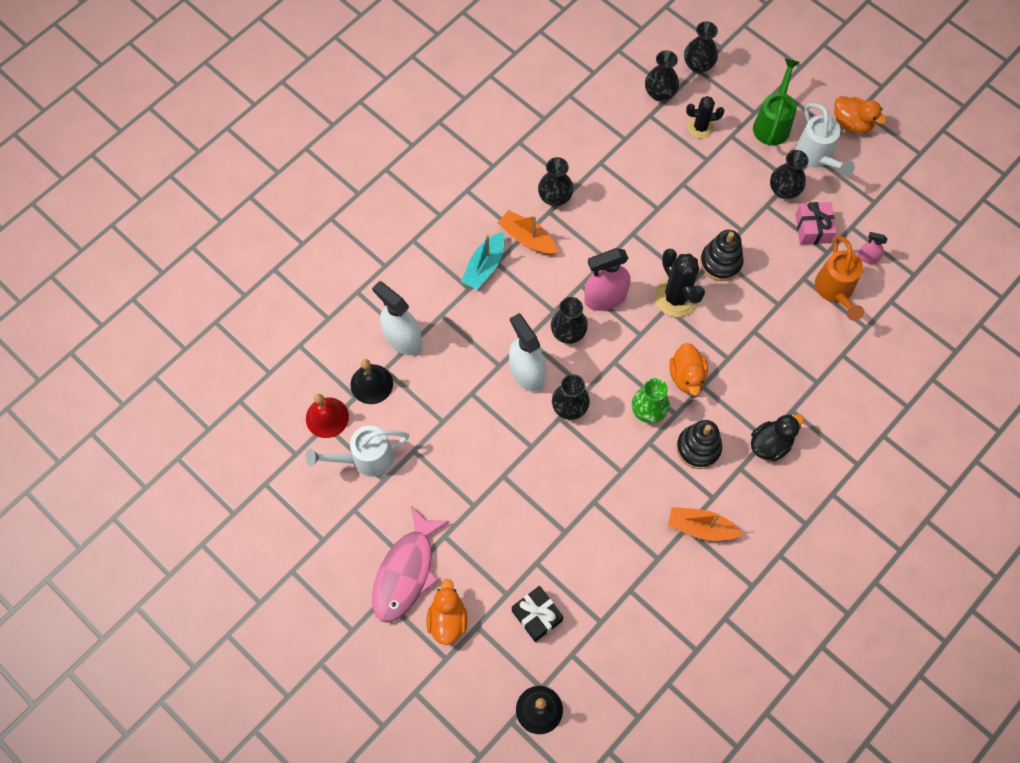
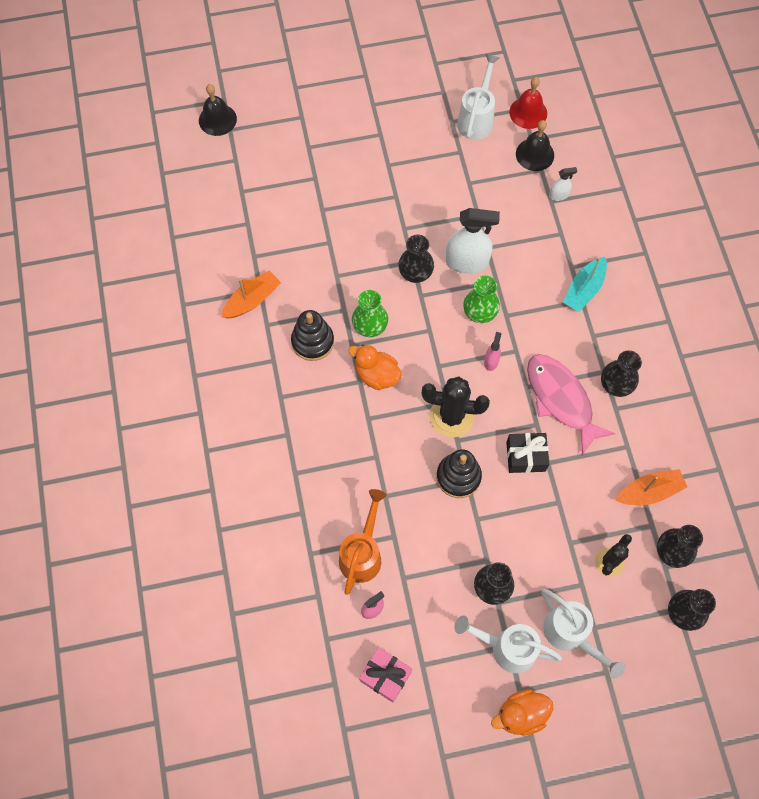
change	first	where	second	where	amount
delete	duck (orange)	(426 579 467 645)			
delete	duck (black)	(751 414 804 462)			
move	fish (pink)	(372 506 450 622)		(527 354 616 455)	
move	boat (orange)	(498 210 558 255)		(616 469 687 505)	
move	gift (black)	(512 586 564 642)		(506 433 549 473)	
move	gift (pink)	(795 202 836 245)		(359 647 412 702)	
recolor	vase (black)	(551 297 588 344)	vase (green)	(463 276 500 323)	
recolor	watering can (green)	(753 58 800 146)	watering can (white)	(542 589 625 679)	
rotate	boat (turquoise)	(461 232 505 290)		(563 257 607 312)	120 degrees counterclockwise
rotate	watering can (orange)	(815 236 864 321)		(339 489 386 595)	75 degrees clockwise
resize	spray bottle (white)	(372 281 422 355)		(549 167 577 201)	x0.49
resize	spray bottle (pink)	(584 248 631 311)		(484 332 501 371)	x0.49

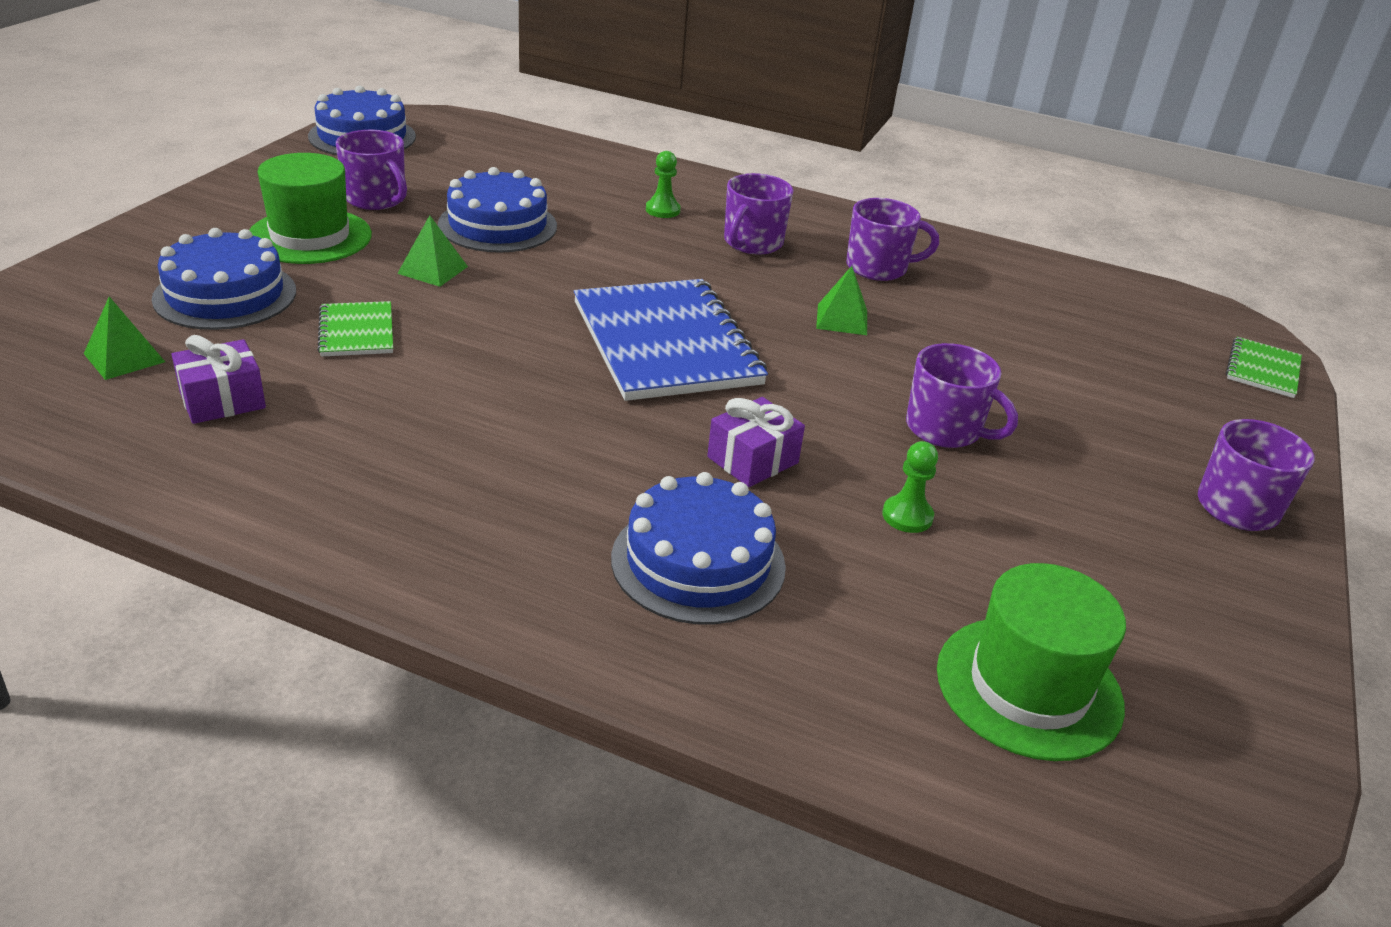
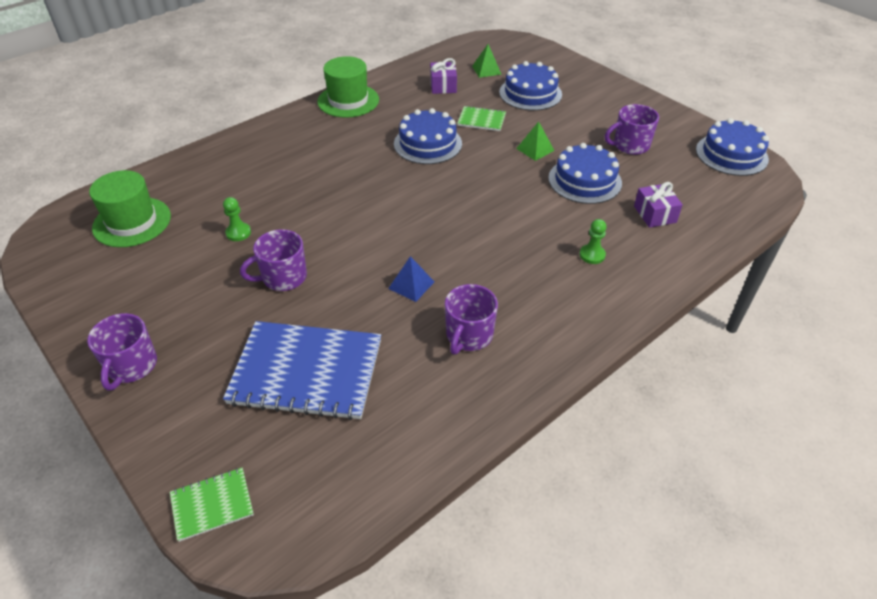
change	first	where	second	where	amount
delete	mug (purple)	(724 173 793 255)			
move	hat (green)	(249 153 372 264)		(318 56 379 118)	
move	notebook (blue)	(574 279 768 401)		(223 321 381 420)	
move	cake (blue)	(611 472 786 625)		(394 108 462 164)	
move	gift (purple)	(707 397 805 487)		(634 182 683 228)	
recolor	pyramid (green)	(816 266 867 335)	pyramid (blue)	(388 256 434 302)	
rotate	notebook (green)	(1226 337 1302 398)		(170 468 254 542)	75 degrees counterclockwise

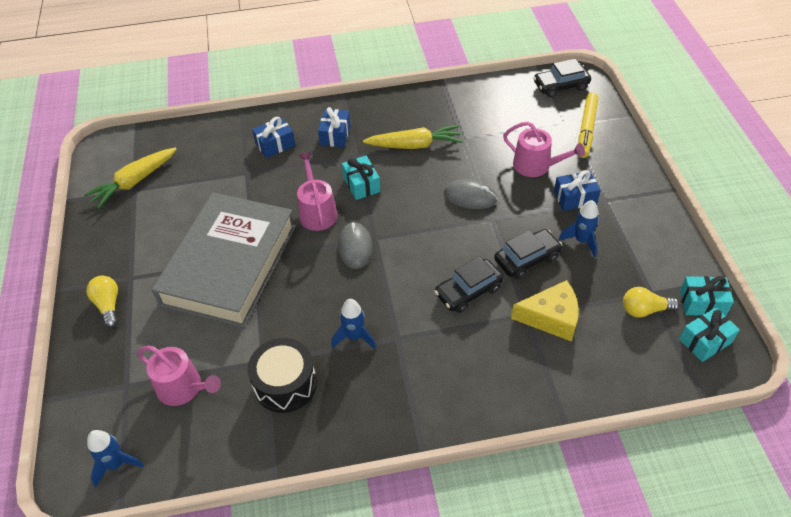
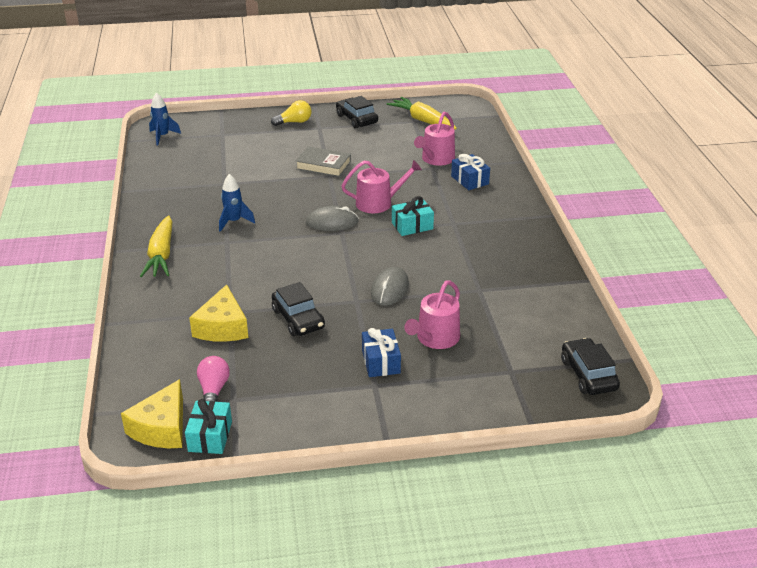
change	first	where	second	where	amount
delete	drum (black)	(247 338 317 413)			
delete	gift (blue)	(318 107 351 147)			
delete	rocket (blue)	(558 200 599 257)			
delete	marker (yellow)	(578 93 598 158)			
move	watering can (pink)	(137 346 221 406)		(414 112 455 166)	
move	carrot (yellow)	(363 125 463 149)		(140 215 173 277)	
move	car (black)	(434 256 504 313)		(336 96 378 129)	
replace	gift (turquoise)	(679 307 740 362)	cheese (yellow)	(121 379 183 448)	
recolor	light bulb (yellow)	(623 287 680 318)	light bulb (pink)	(197 356 230 402)	
resize	book (grey)	(152 193 295 327)		(296 146 351 177)	x0.43

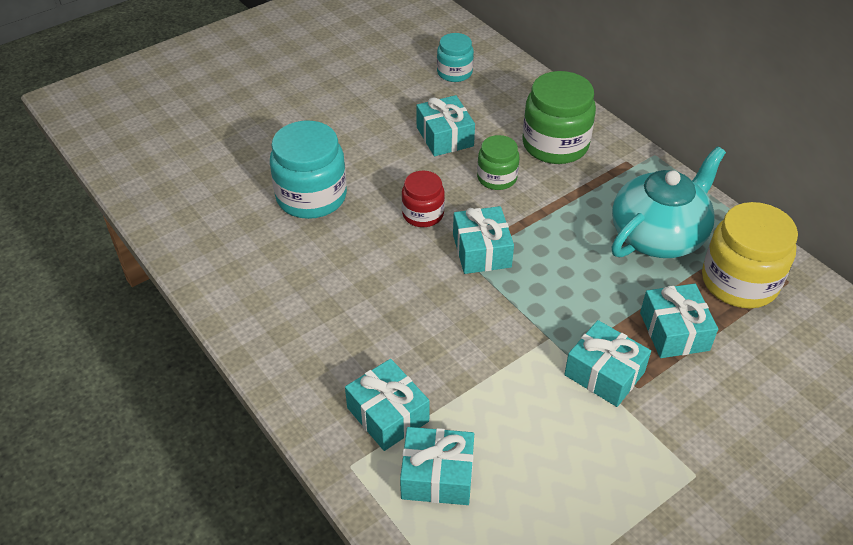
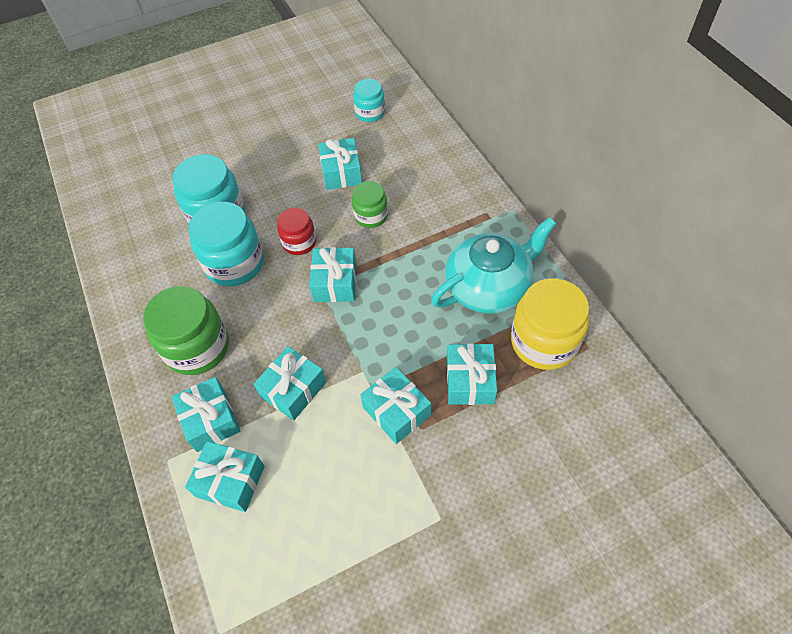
change	first	where	second	where	amount
insert			jar (turquoise)	(189 202 264 286)	
insert			gift (turquoise)	(254 346 326 421)	
move	jar (green)	(522 71 596 164)		(143 286 229 375)	

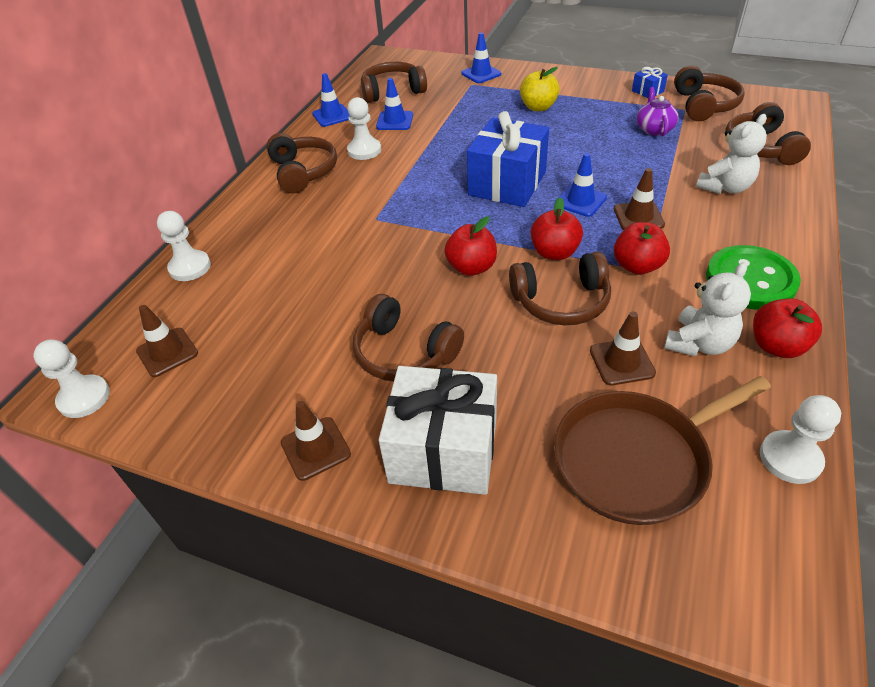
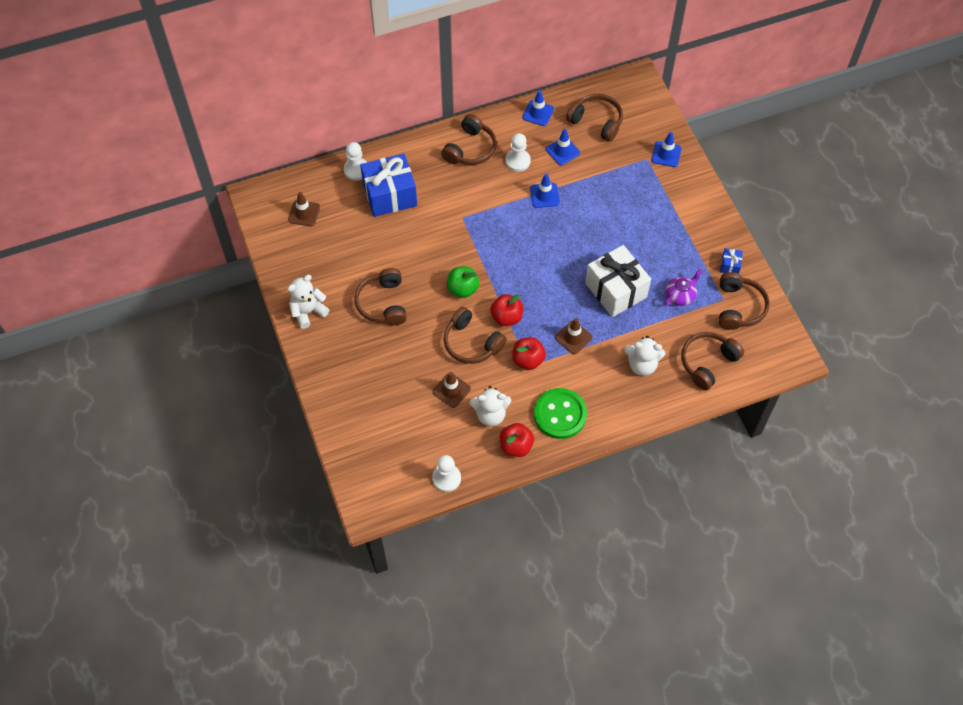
change	first	where	second	where	amount
delete	pawn (white)	(33 339 110 418)			
delete	apple (yellow)	(520 67 560 111)			
delete	pan (brown)	(554 376 771 525)			
move	gift (white)	(379 366 497 495)		(585 245 651 317)	
move	gift (blue)	(467 111 549 207)		(360 154 417 217)	
move	traffic cone (blue)	(555 153 607 217)		(530 174 560 208)	
replace	traffic cone (brown)	(281 401 351 481)	teddy bear (white)	(287 275 330 329)	
recolor	apple (red)	(444 216 497 276)	apple (green)	(447 266 479 298)	
rotate	headphones (brown)	(674 65 745 121)		(719 272 770 330)	45 degrees counterclockwise

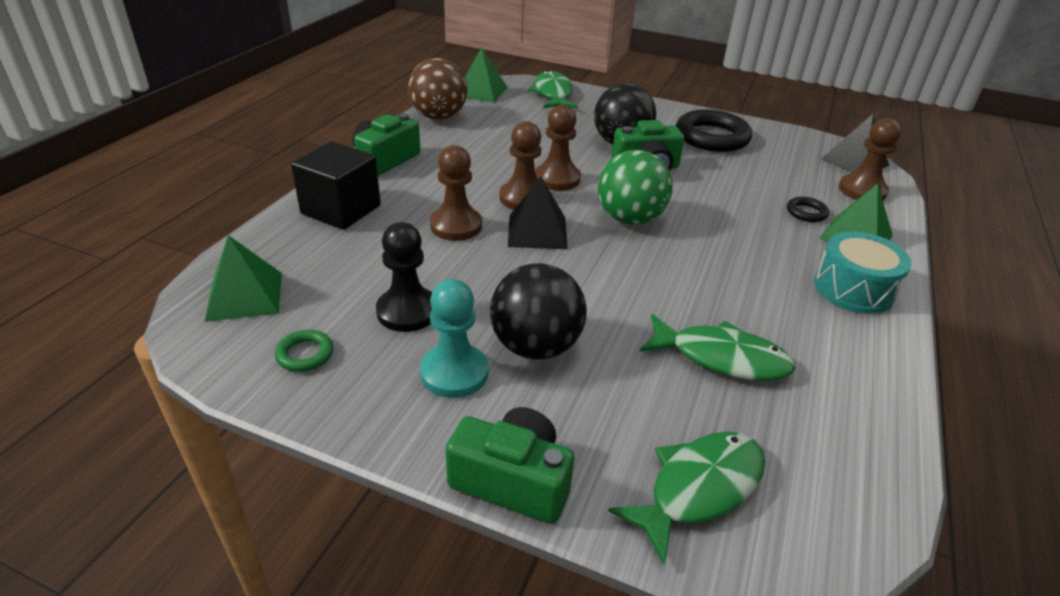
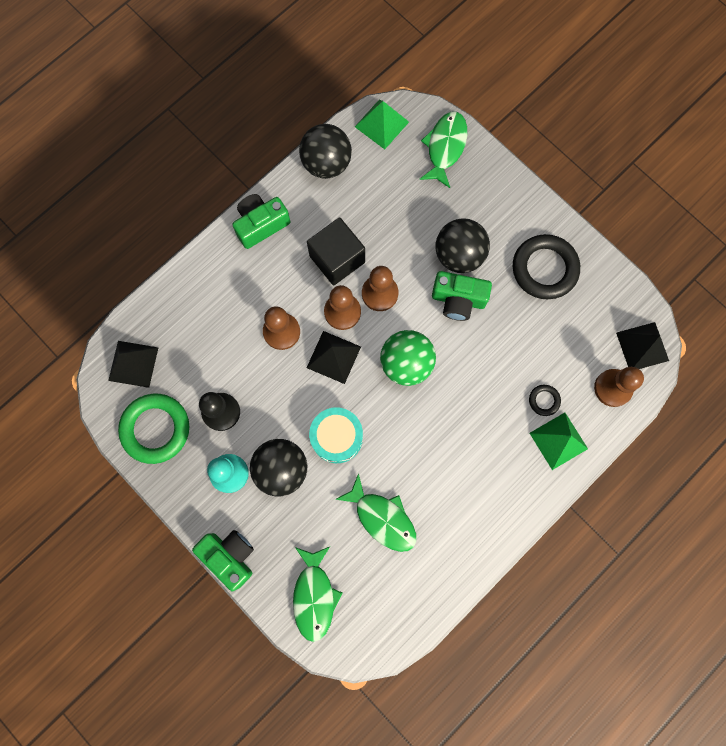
change	first	where	second	where	amount
move	cube (black)	(291 141 381 230)		(307 217 365 285)	
move	drum (turquoise)	(814 231 912 314)		(309 407 363 463)	
recolor	pyramid (green)	(205 235 282 322)	pyramid (black)	(108 341 159 388)	
recolor	ball (brown)	(408 58 467 120)	ball (black)	(299 124 352 179)	
rotate	fish (green)	(609 431 765 565)		(293 547 342 642)	105 degrees clockwise
resize	ring (green)	(275 330 333 372)		(118 394 189 464)	x2.18

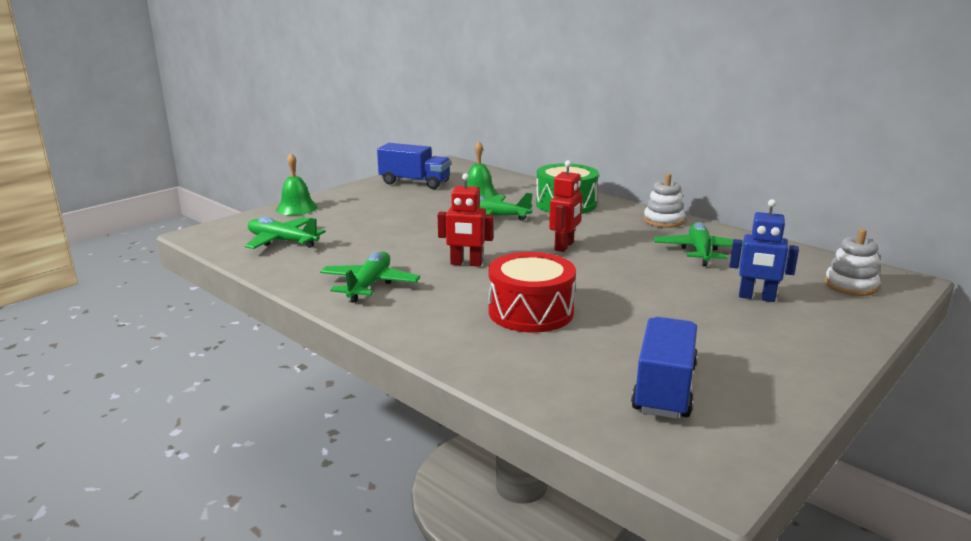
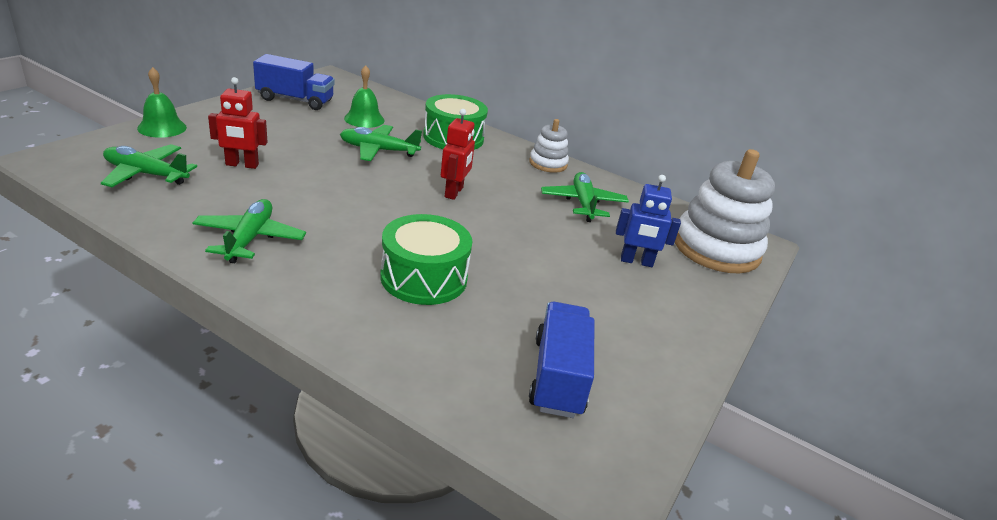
change	first	where	second	where	amount
move	robot (red)	(437 173 494 267)		(208 77 267 169)	
recolor	drum (red)	(489 252 576 332)	drum (green)	(380 214 472 305)	
resize	stacking toy (white)	(825 229 880 296)		(675 149 775 273)	x1.94

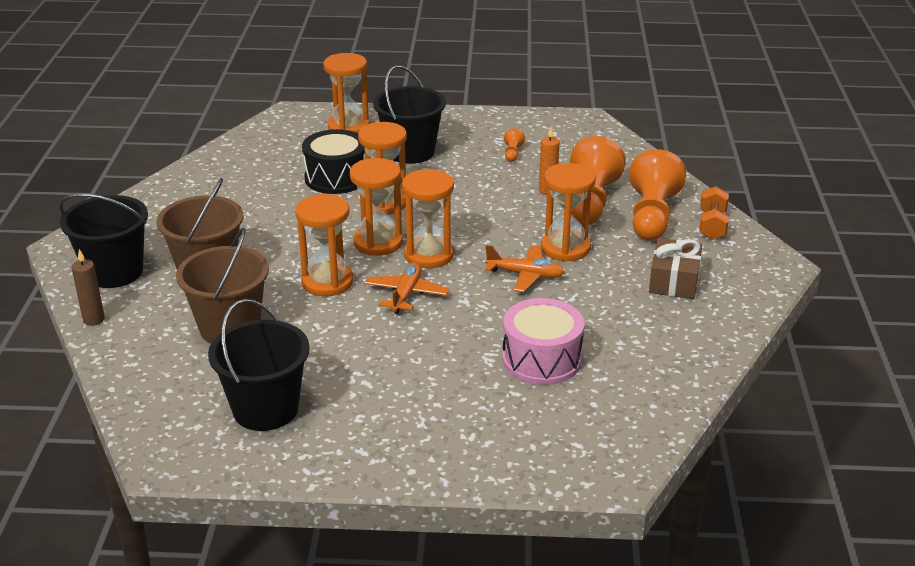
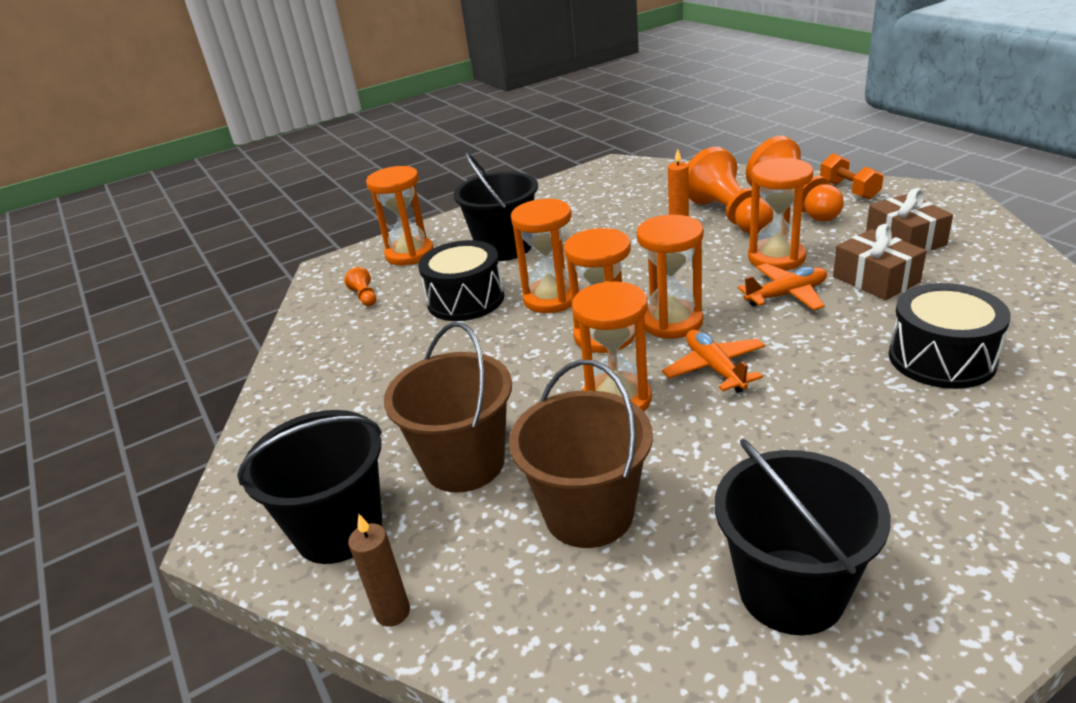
change	first	where	second	where	amount
insert			gift (brown)	(833 224 927 300)	
move	pawn (orange)	(504 128 525 162)		(344 267 376 306)	
recolor	drum (pink)	(502 298 584 385)	drum (black)	(889 283 1011 389)	

